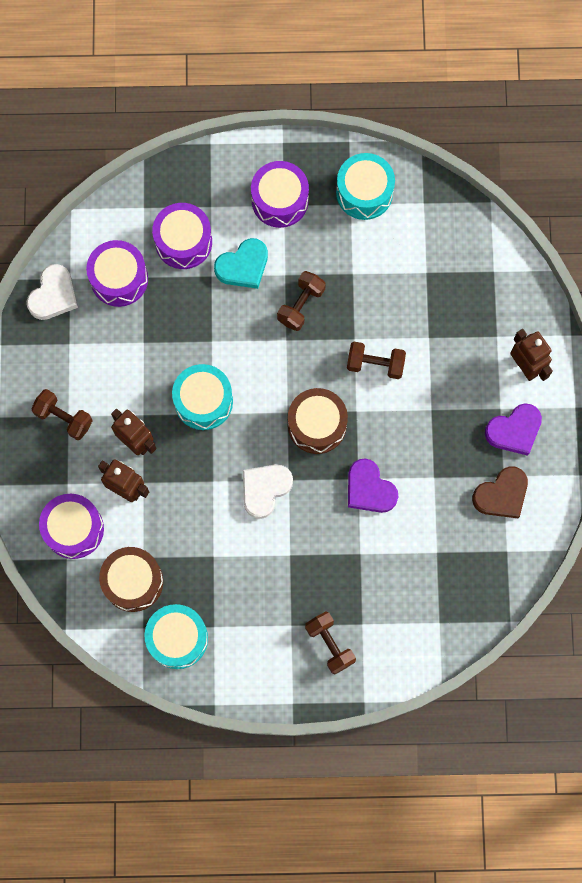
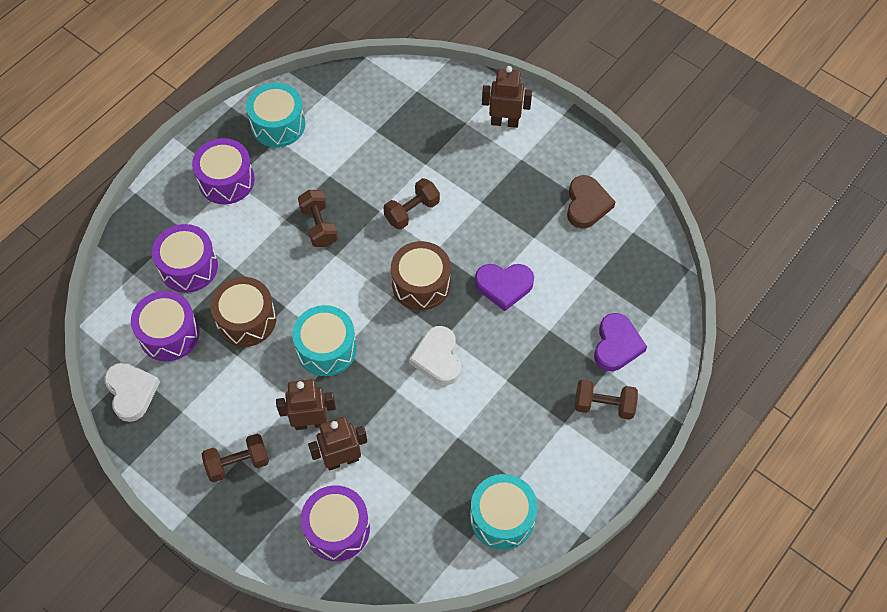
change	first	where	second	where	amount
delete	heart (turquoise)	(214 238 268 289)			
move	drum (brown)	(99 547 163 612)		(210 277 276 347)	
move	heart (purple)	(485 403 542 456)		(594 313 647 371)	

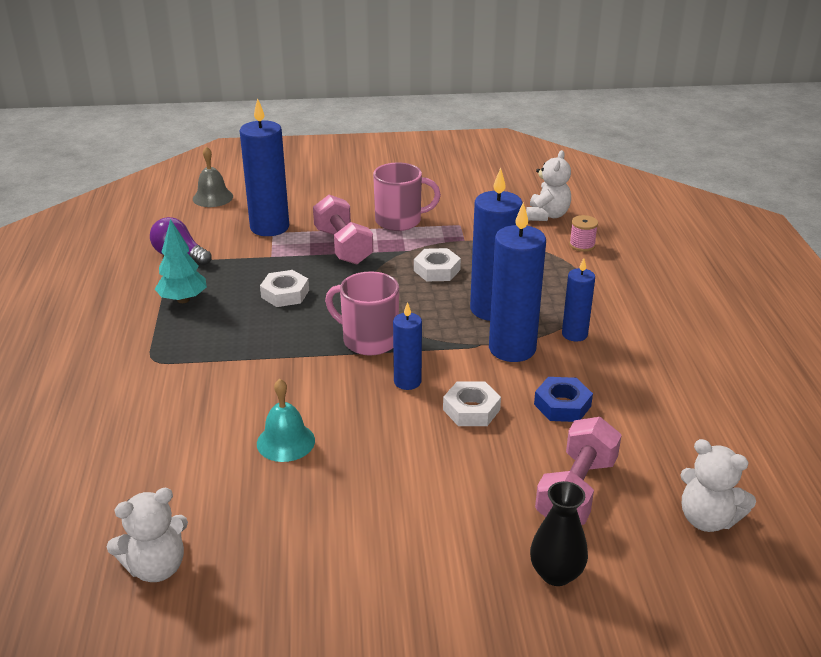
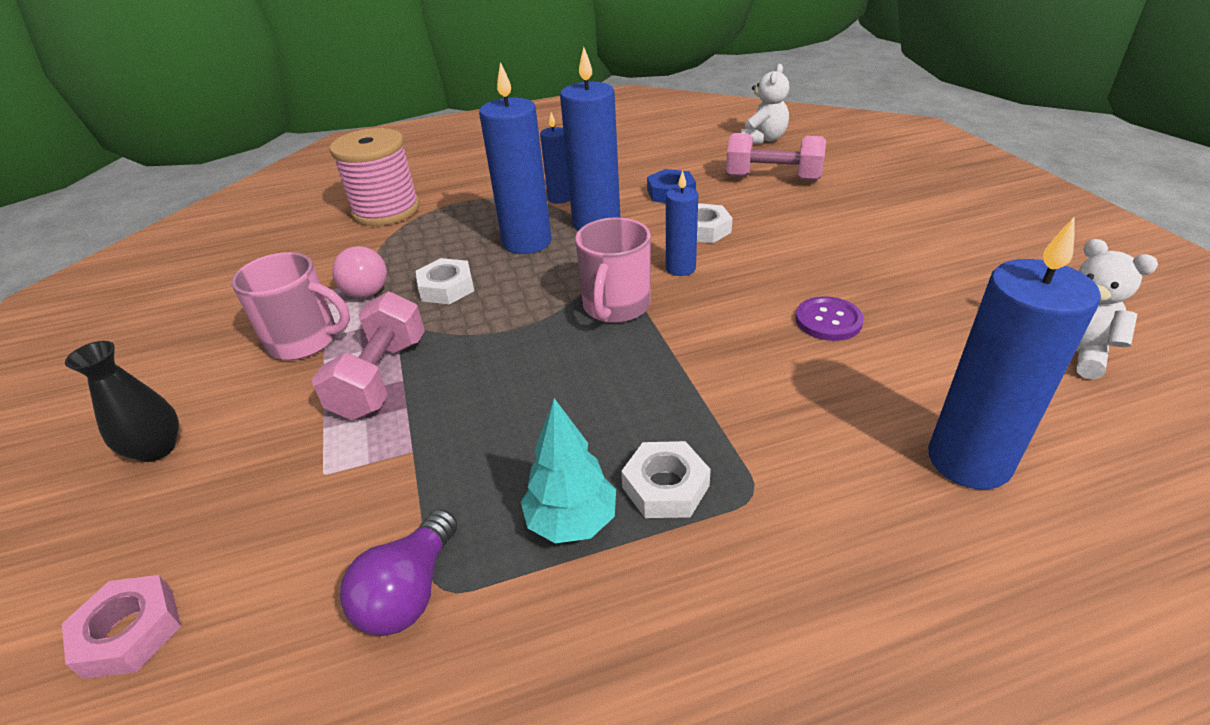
change	first	where	second	where	amount
delete	teddy bear (white)	(526 150 571 221)			
insert			light bulb (pink)	(332 246 387 298)	
move	candle (blue)	(240 98 289 236)		(928 217 1101 489)	
move	nut (white)	(260 270 309 307)		(621 441 711 518)	
move	vase (black)	(530 481 588 586)		(65 341 179 462)	
replace	bell (grey)	(193 146 233 207)	nut (pink)	(62 575 181 679)	
replace	bell (turquoise)	(257 379 315 462)	button (purple)	(795 296 864 341)	
rotate	dumbbell (pink)	(313 195 373 264)		(312 292 425 420)	45 degrees counterclockwise
rotate	mug (pink)	(373 163 441 231)		(231 252 350 360)	120 degrees clockwise
resize	spool (pink)	(569 215 598 252)		(329 128 420 226)	x2.34

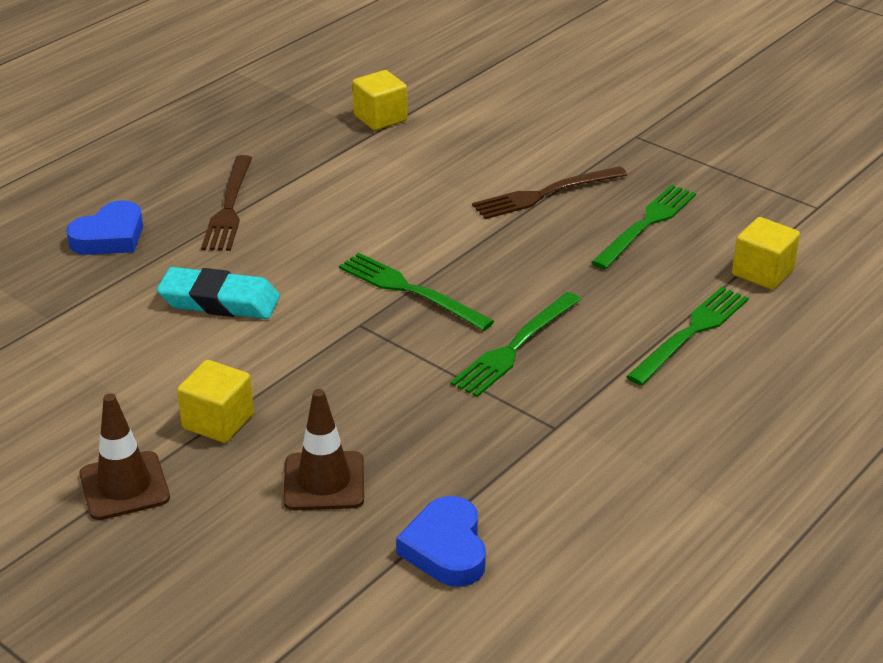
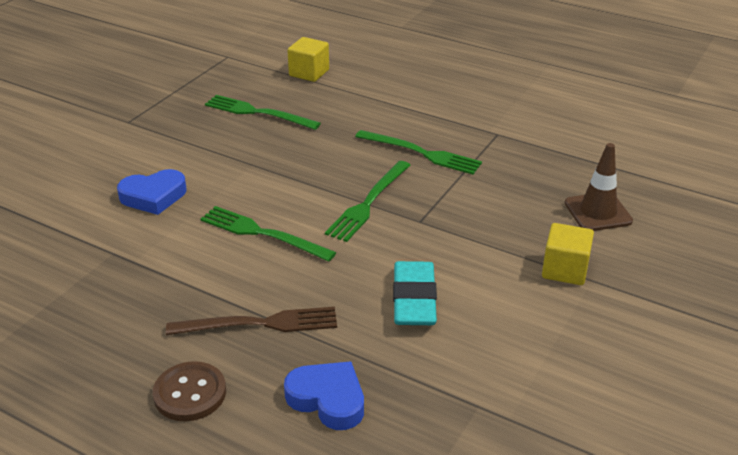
change	first	where	second	where	amount
delete	traffic cone (brown)	(79 393 170 520)			
delete	cube (yellow)	(352 70 408 131)			
delete	fork (brown)	(472 166 627 219)			
insert			button (brown)	(153 361 226 421)	
move	heart (blue)	(396 496 486 587)		(117 169 187 215)	
move	fork (green)	(626 287 749 386)		(200 206 336 262)	

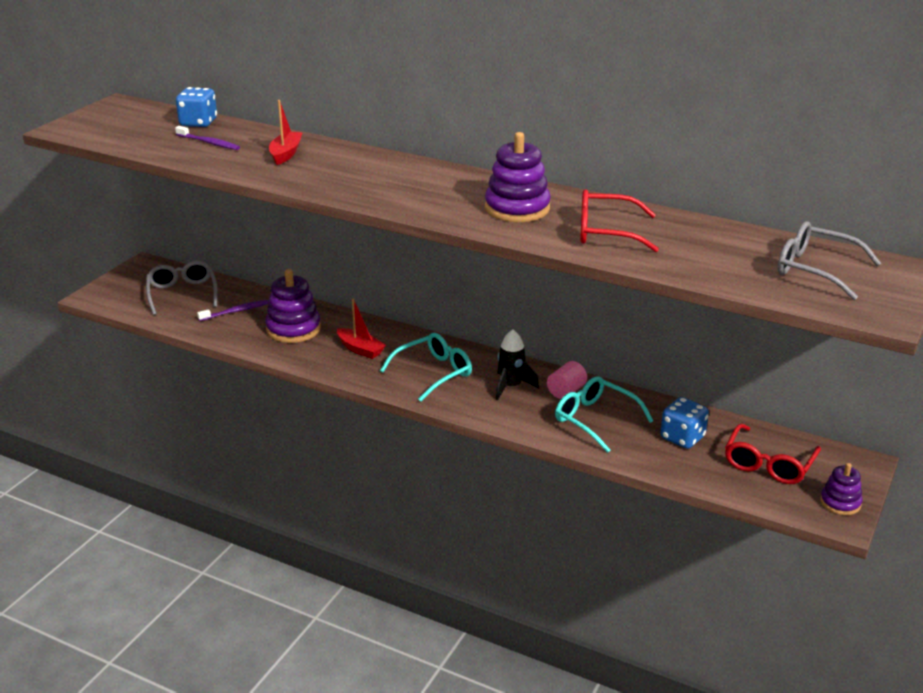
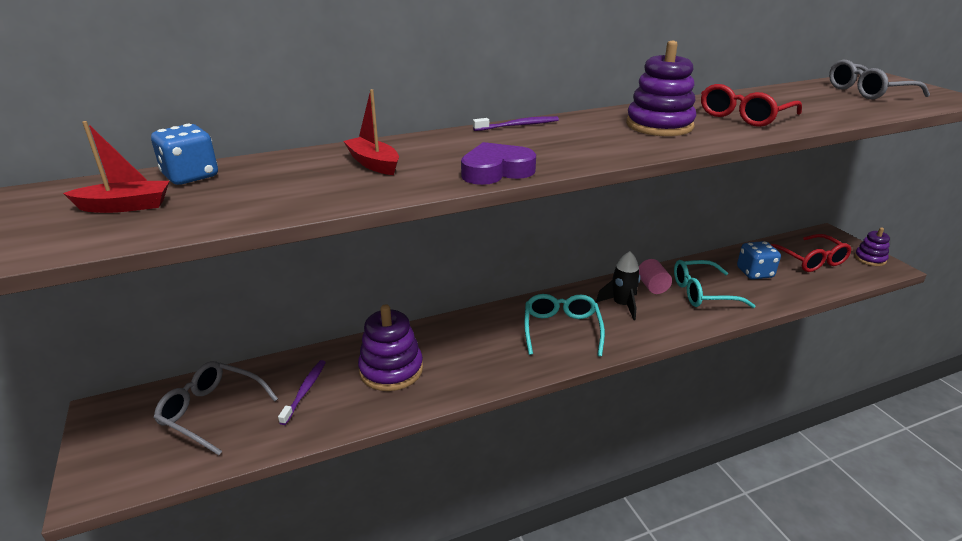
change	first	where	second	where	amount
insert			heart (purple)	(461 142 536 185)	
move	toothbrush (purple)	(175 126 240 150)		(473 116 559 131)	
move	boat (red)	(337 298 386 359)		(63 121 169 213)	

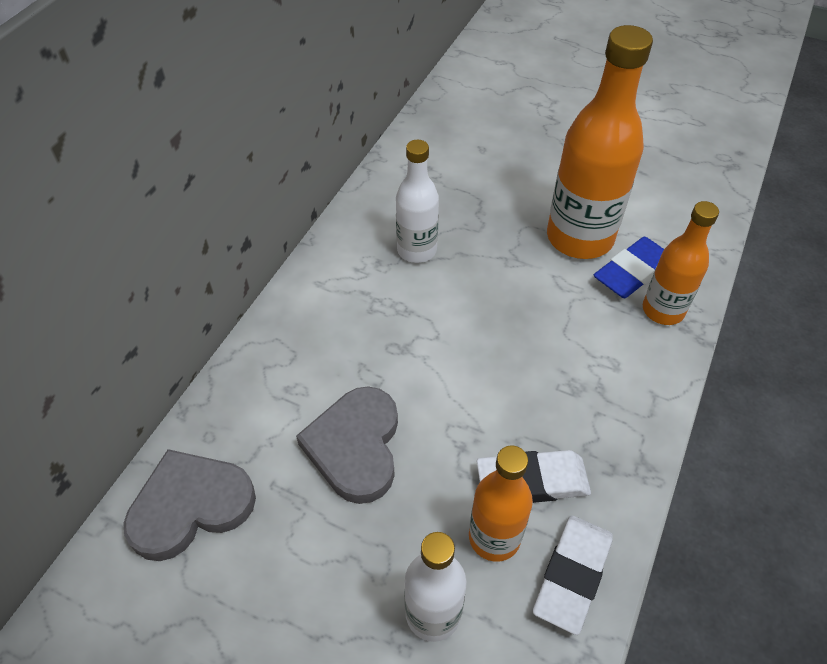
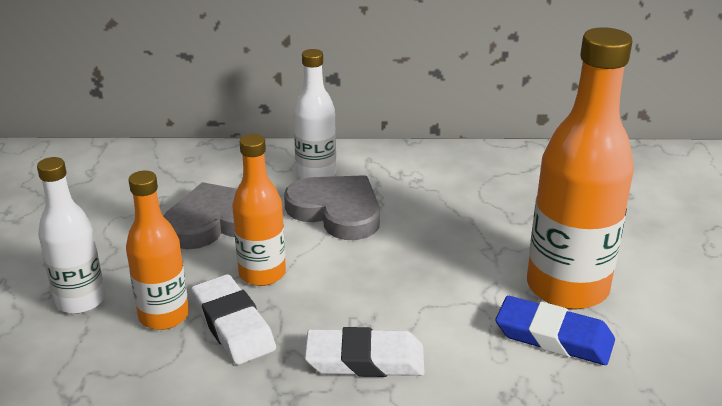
change	first	where	second	where	amount
move	heart (grey)	(123 449 256 561)		(284 175 380 240)	
move	bottle (white)	(396 140 439 263)		(293 49 336 179)	
move	eraser (white)	(533 515 613 635)		(304 327 425 377)	
move	bottle (orange)	(643 201 719 325)		(232 134 286 286)	

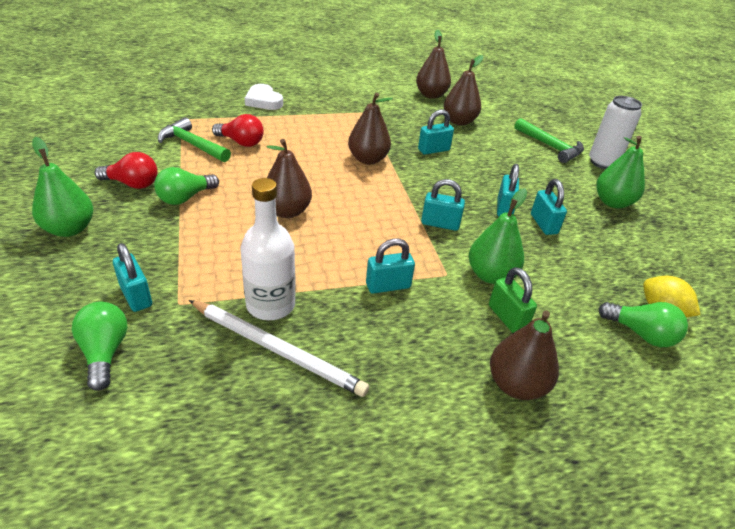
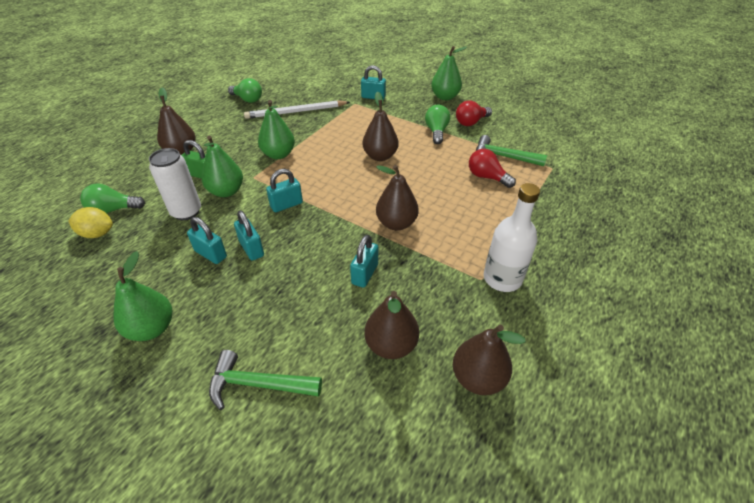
change	first	where	second	where	amount
delete	heart (white)	(245 84 283 110)			
move	light bulb (green)	(72 301 128 391)		(228 78 262 103)	
move	bottle (white)	(241 178 296 320)		(484 183 540 292)	
move	can (white)	(589 96 642 169)		(149 148 201 220)	
replace	padlock (turquoise)	(366 238 415 294)	pear (green)	(258 100 295 159)	
rotate	hammer (green)	(158 117 231 162)		(476 135 547 166)	150 degrees counterclockwise
rotate	light bulb (red)	(212 114 264 147)		(469 149 516 188)	60 degrees clockwise

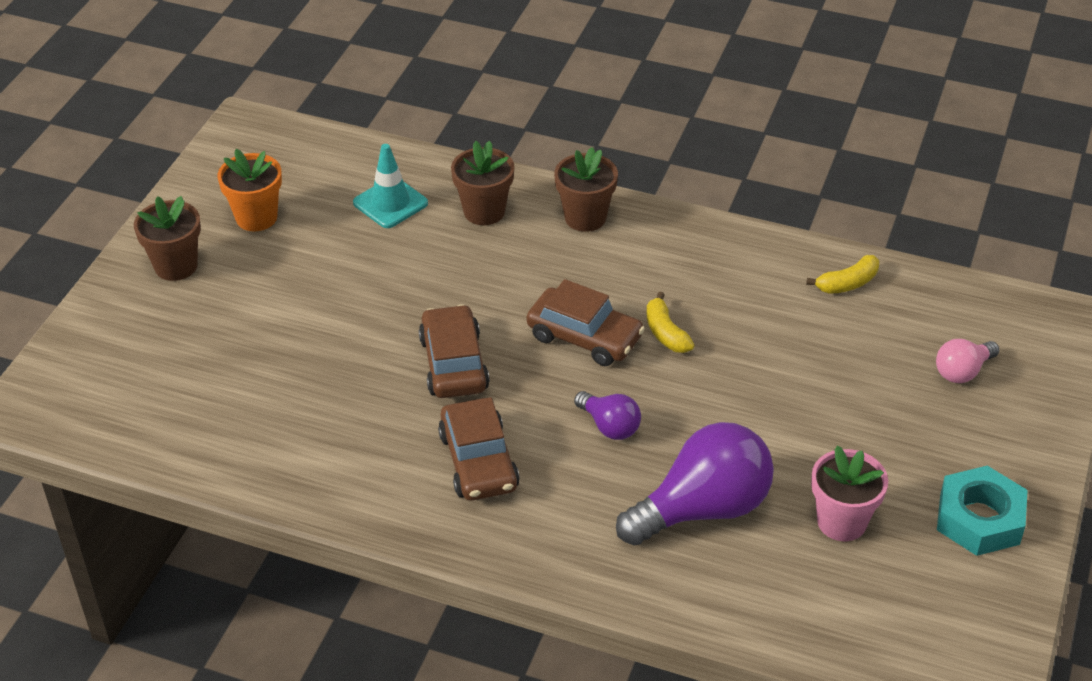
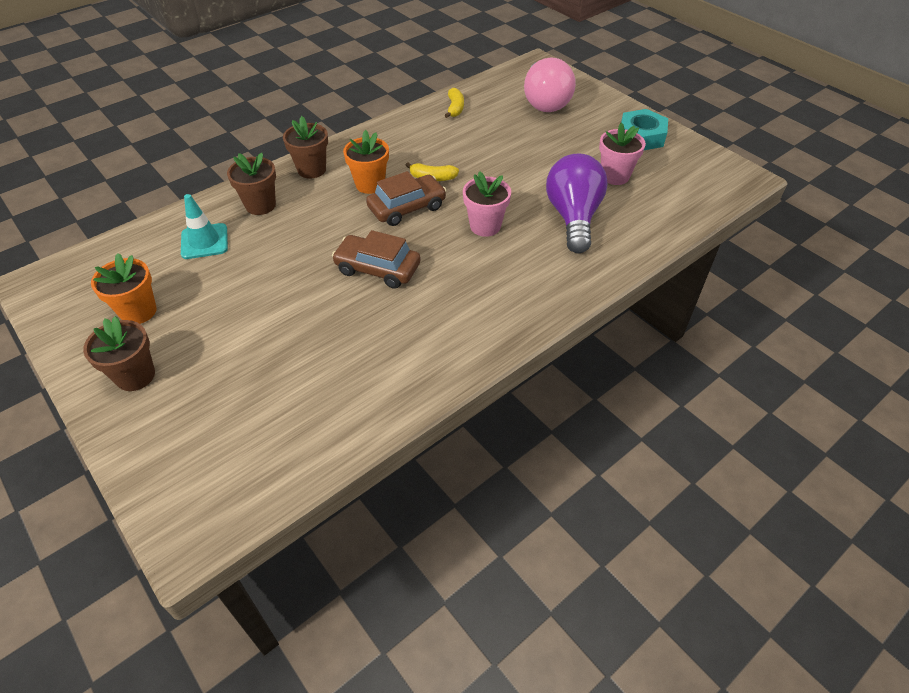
change	first	where	second	where	amount
delete	car (brown)	(438 397 520 501)			
insert			flower pot (orange)	(343 130 389 194)	
replace	light bulb (purple)	(574 391 641 440)	flower pot (pink)	(463 171 511 237)	
resize	light bulb (pink)	(936 339 1000 383)		(524 58 576 112)	x2.00

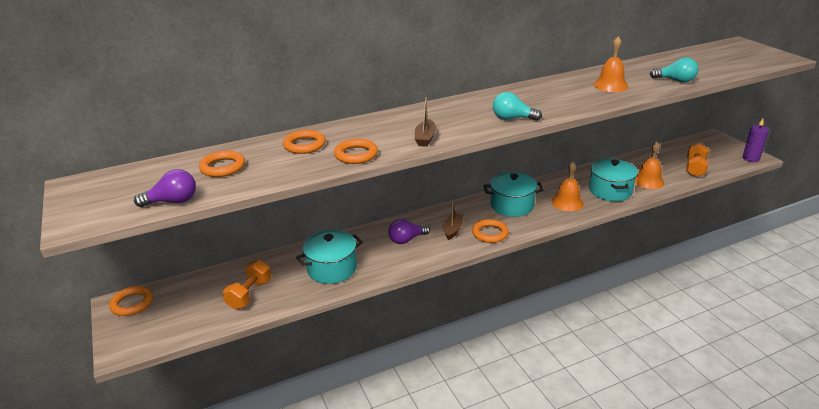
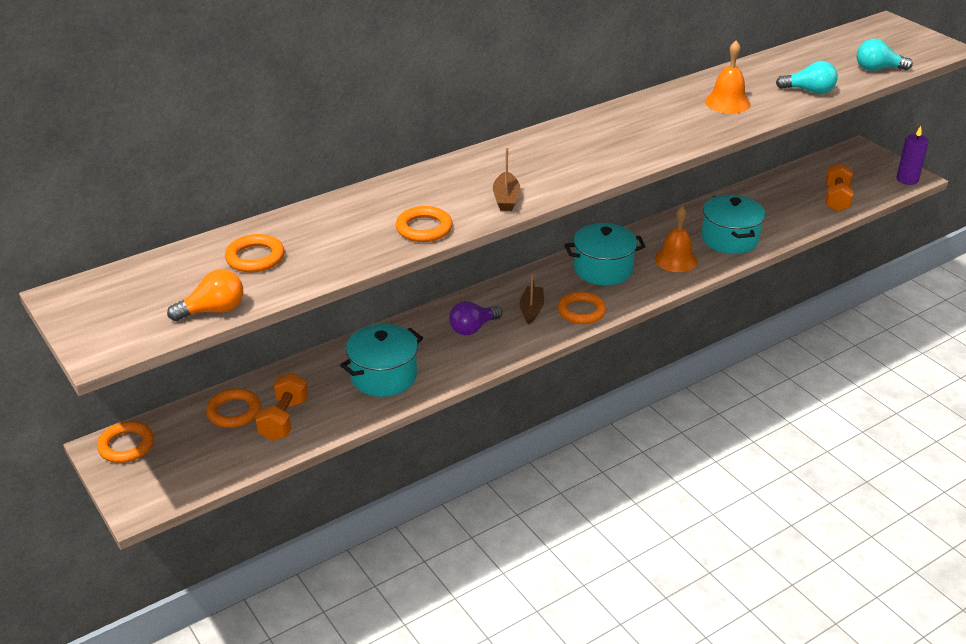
change	first	where	second	where	amount
delete	bell (orange)	(635 142 665 189)			
move	ring (orange)	(283 130 326 154)		(206 388 261 428)	
move	light bulb (turquoise)	(493 92 542 121)		(857 39 913 71)	
recolor	light bulb (purple)	(134 169 196 207)	light bulb (orange)	(167 269 243 321)	

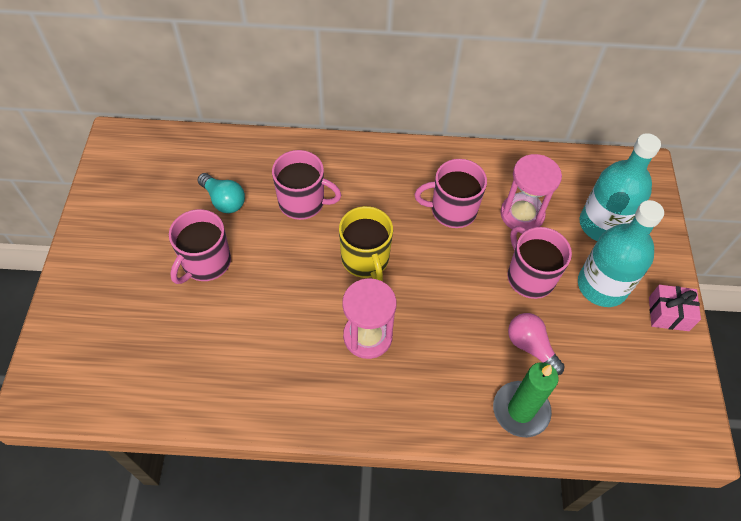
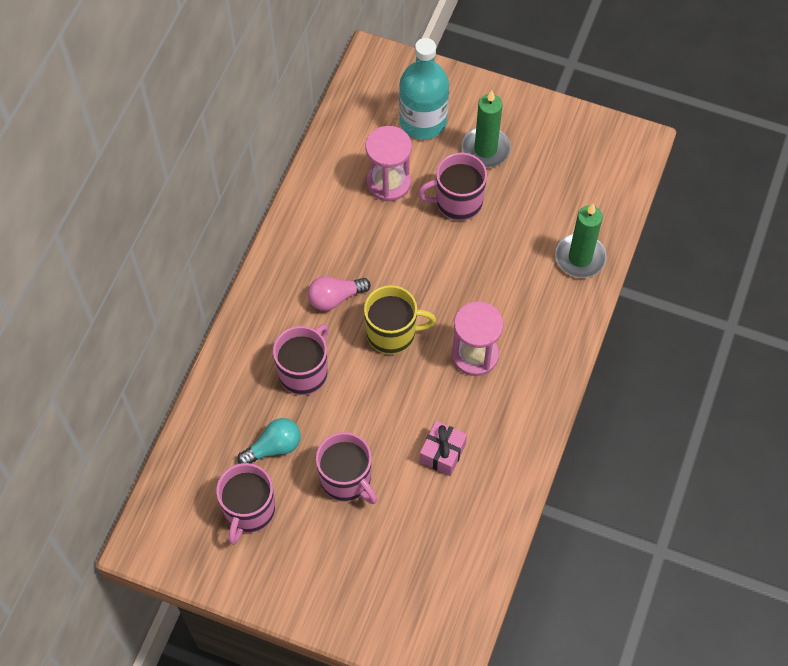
change	first	where	second	where	amount
move	mug (pink)	(415 159 487 228)		(216 463 275 545)	
move	light bulb (pink)	(508 313 565 375)		(308 276 371 311)	
move	gift (pink)	(649 285 701 331)		(420 421 467 476)	
replace	bottle (turquoise)	(578 200 664 307)	candle (green)	(461 90 511 168)	

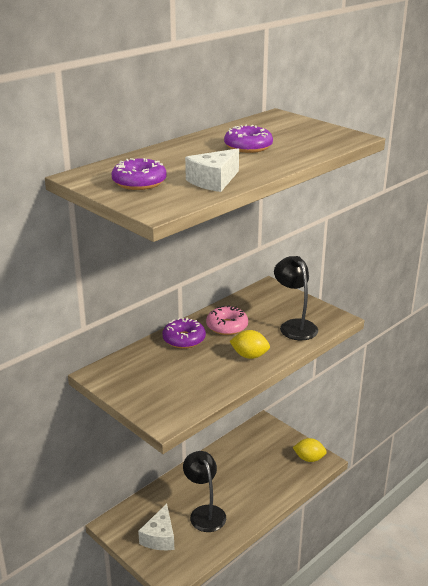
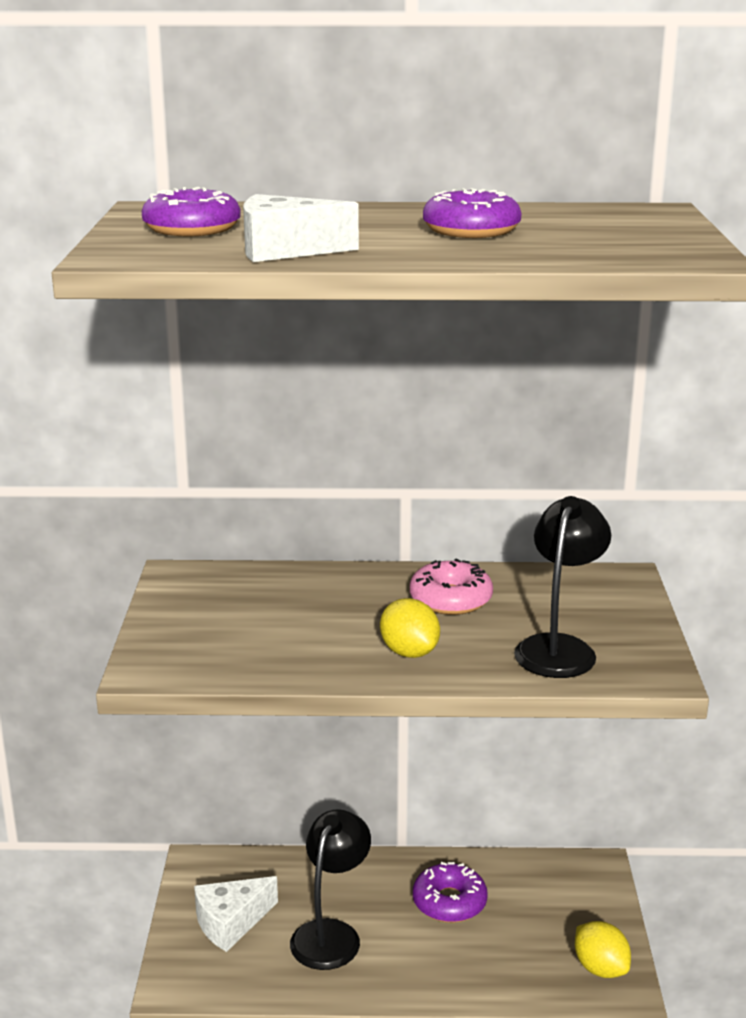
change	first	where	second	where	amount
move	donut (purple)	(163 318 206 349)		(413 862 488 923)	

